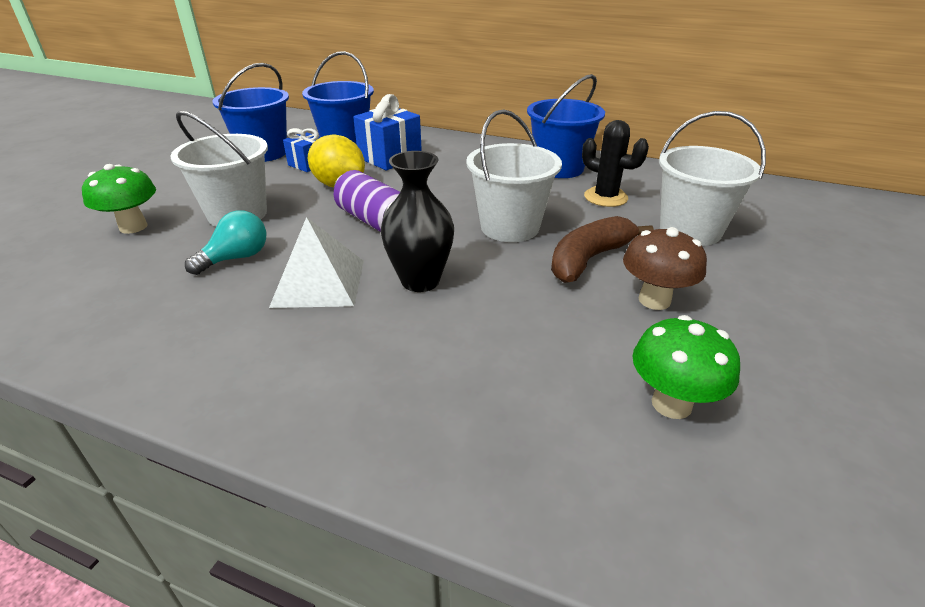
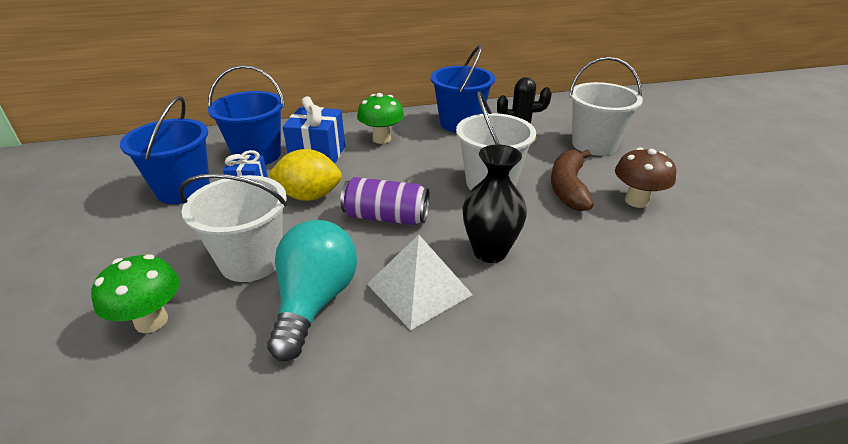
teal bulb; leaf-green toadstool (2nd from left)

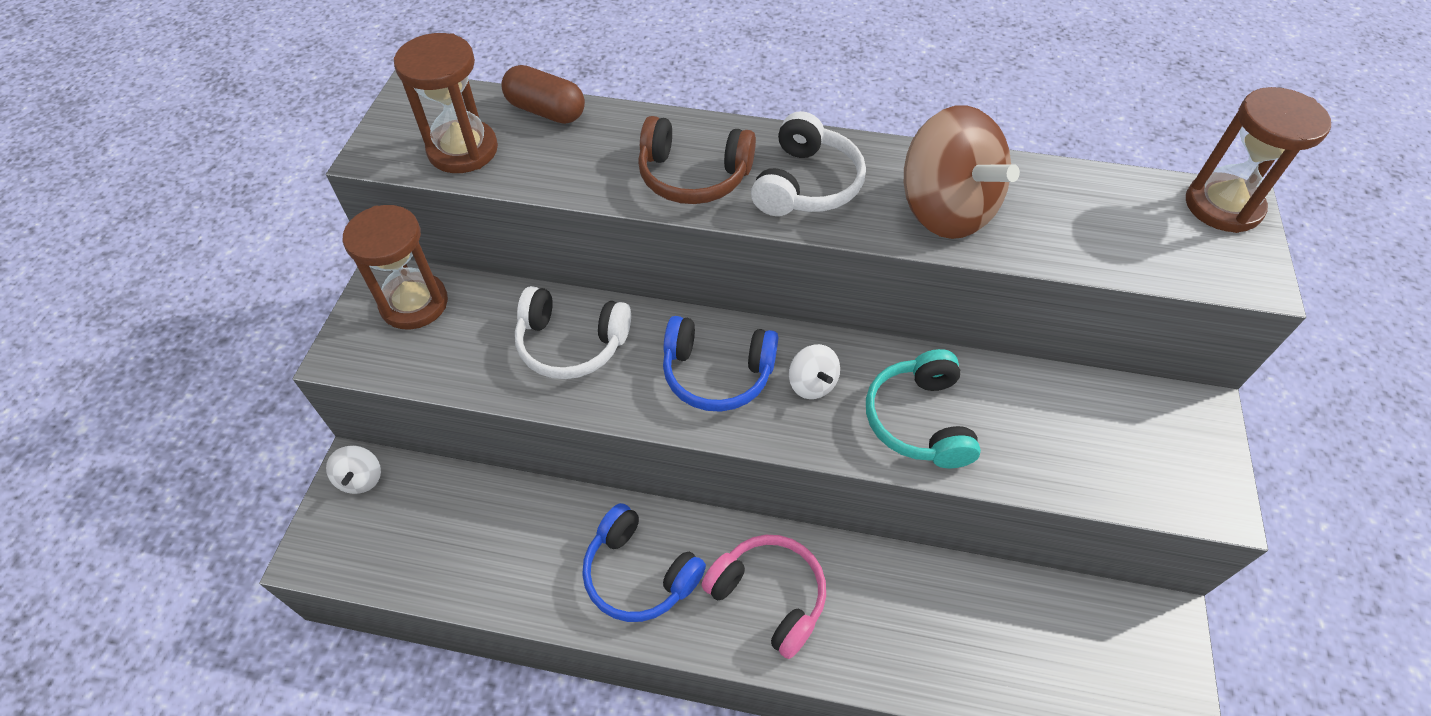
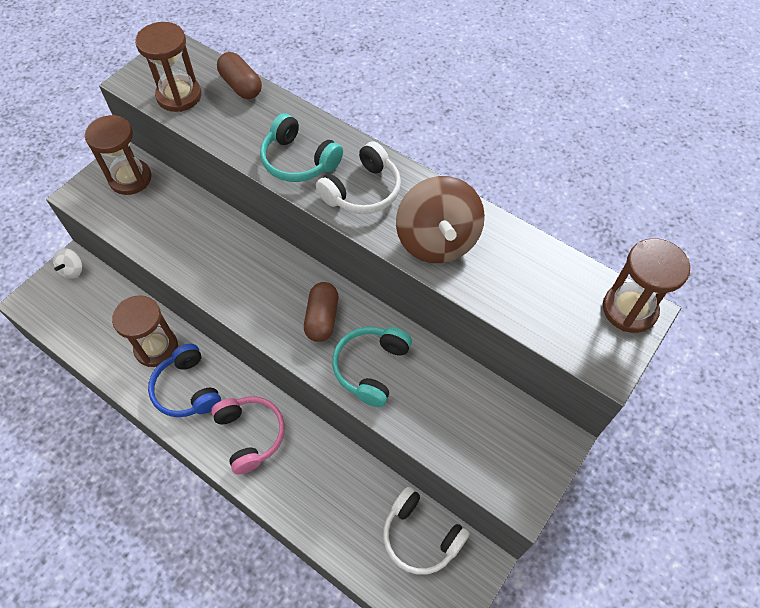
russet sand timer (2nd from left); teal headphones (1st from left); russet pill shape (2nd from left); snow-white headphones (2nd from left); cobalt headphones (2nd from left in the first image)

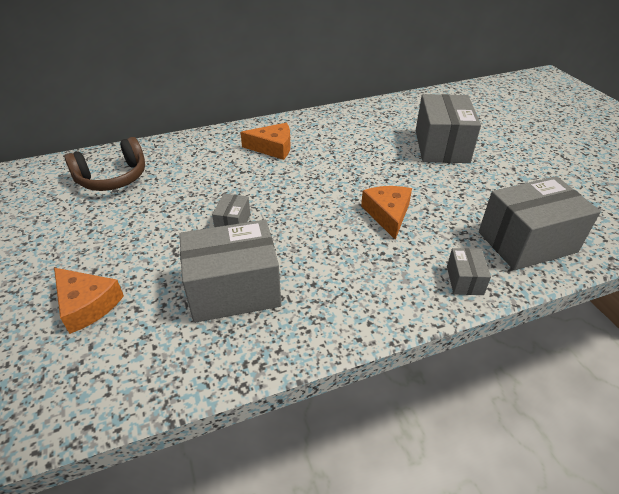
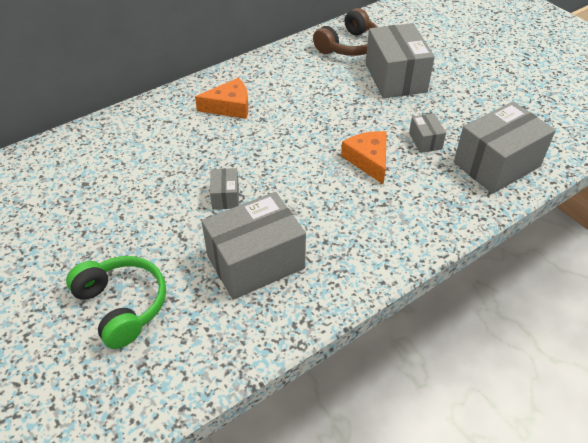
leaf-green headphones; russet headphones; grey box (4th from left)

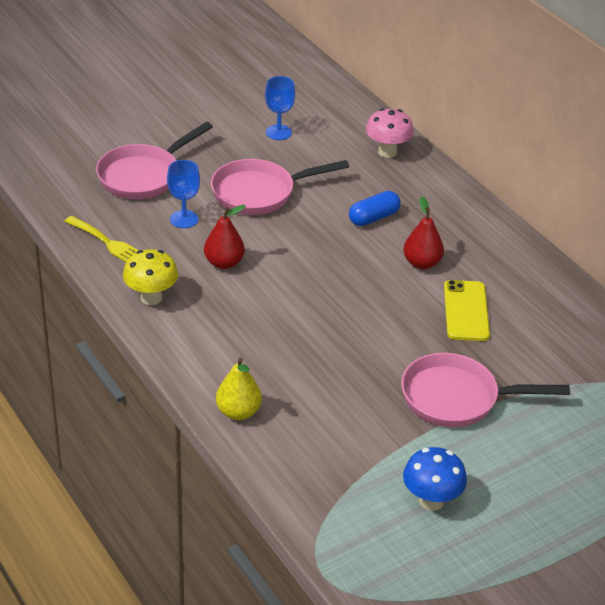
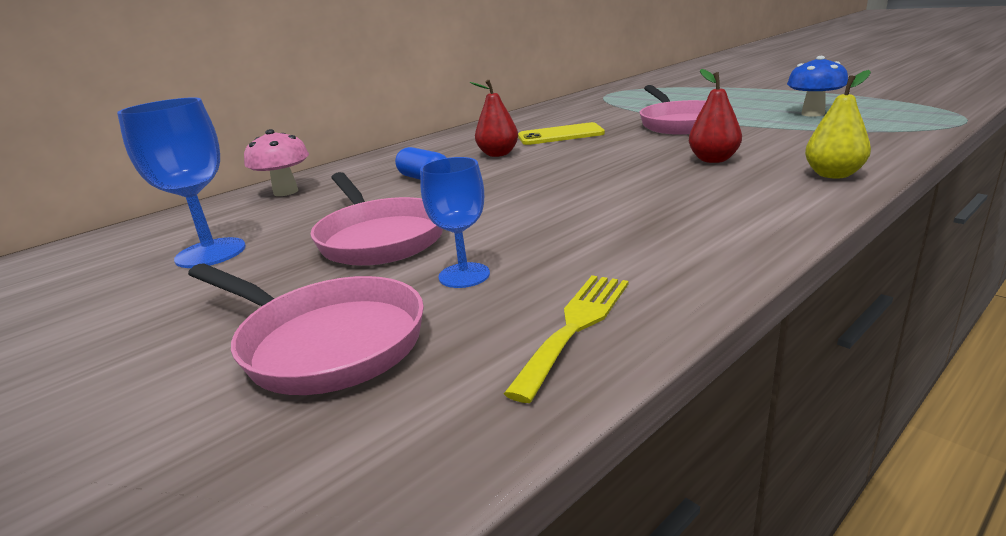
cobalt goblet (1st from left); red pear (2nd from left); golden toadstool

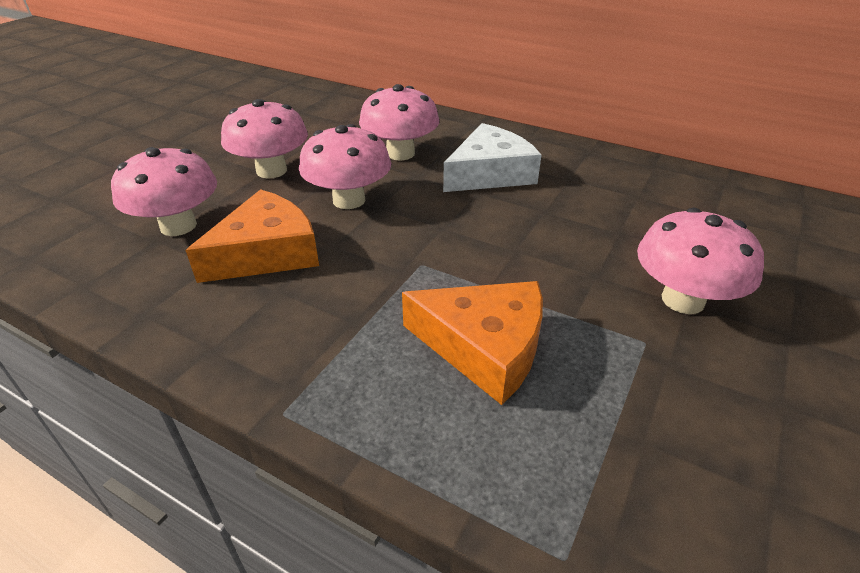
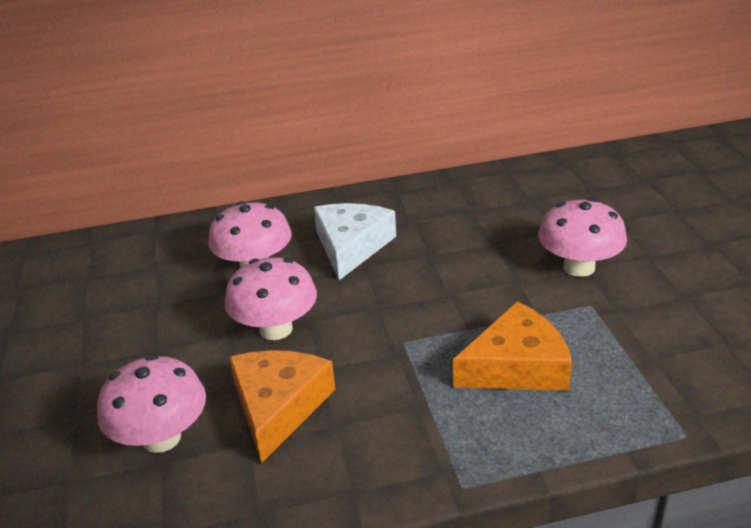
rosy toadstool (2nd from left in the first image)

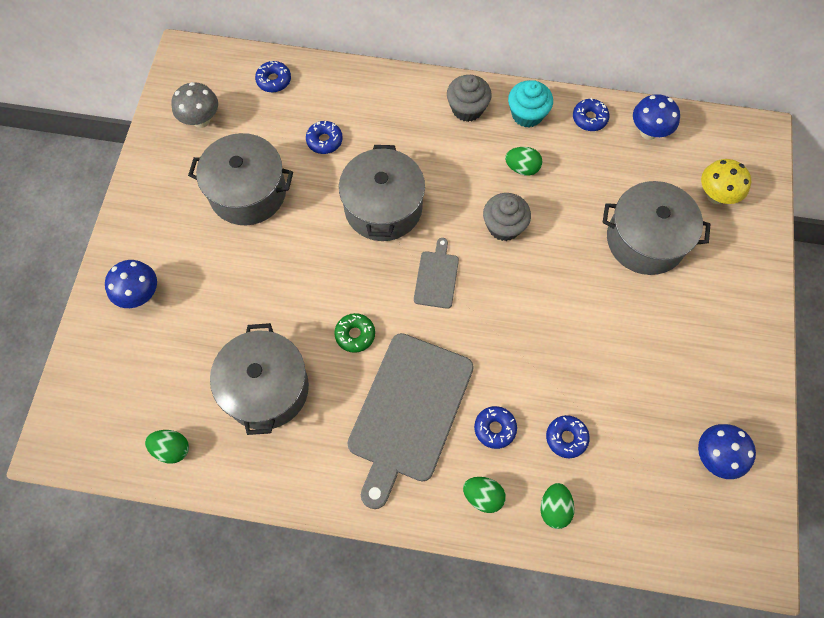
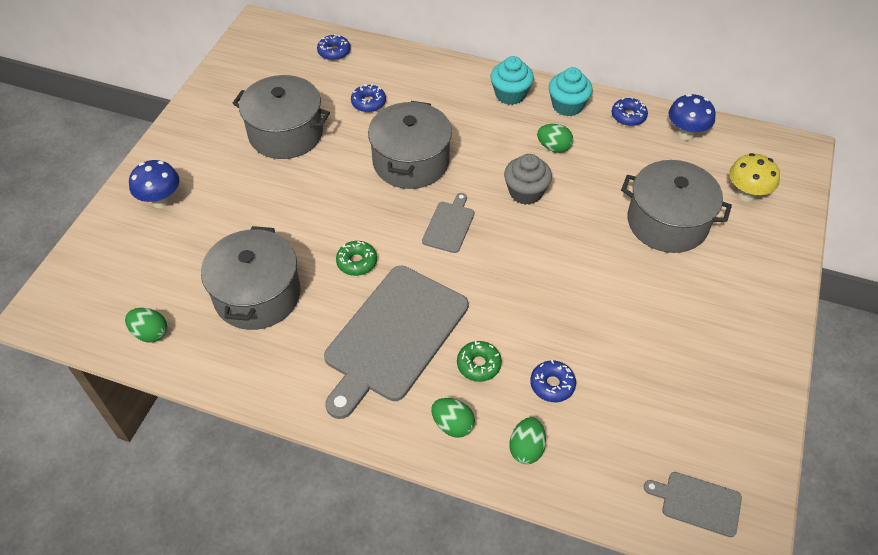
leaf-green glazed donut (2nd from left); teal muffin (1st from left); grey chopping board (3rd from left); grey toadstool; cobalt toadstool (3rd from left in the first image)

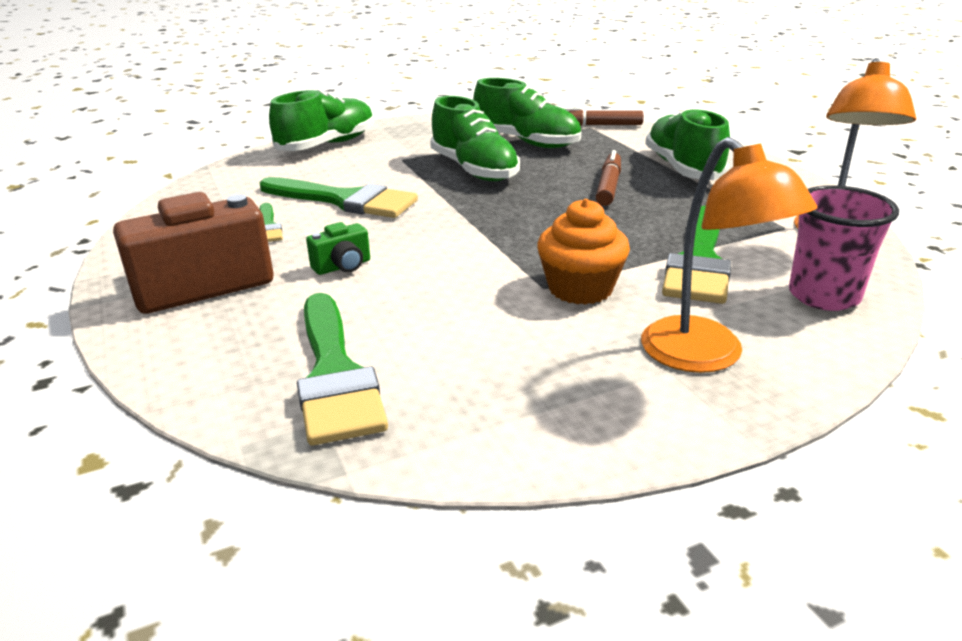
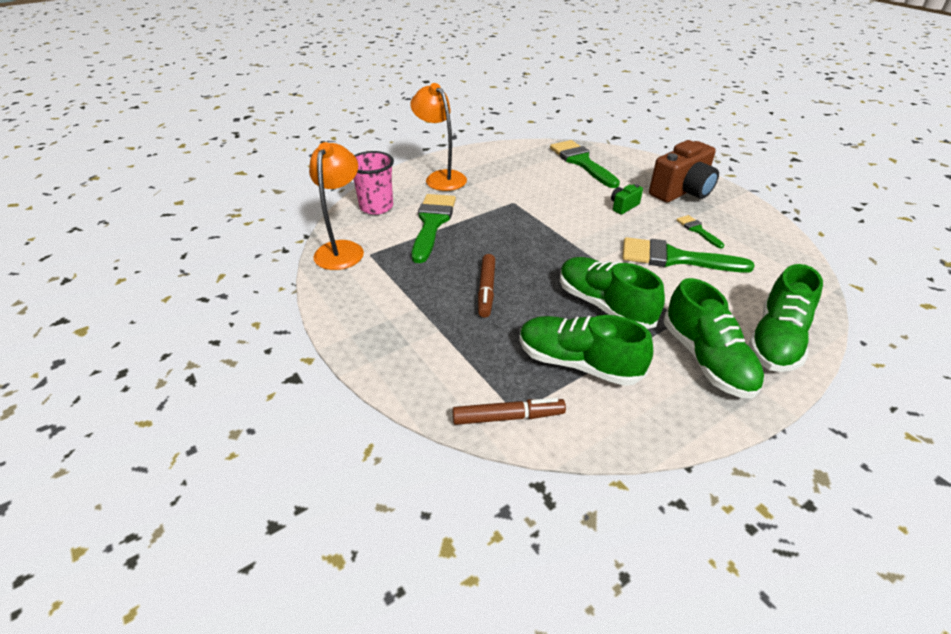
leaf-green sneaker (3rd from left); bright orange muffin

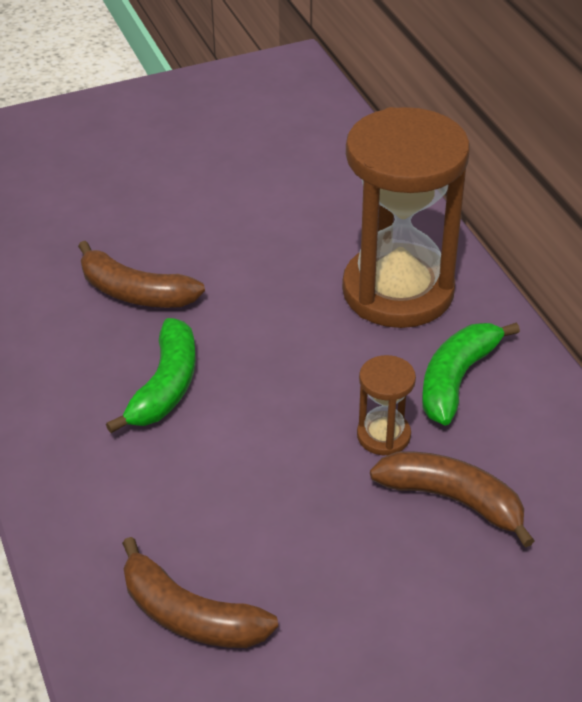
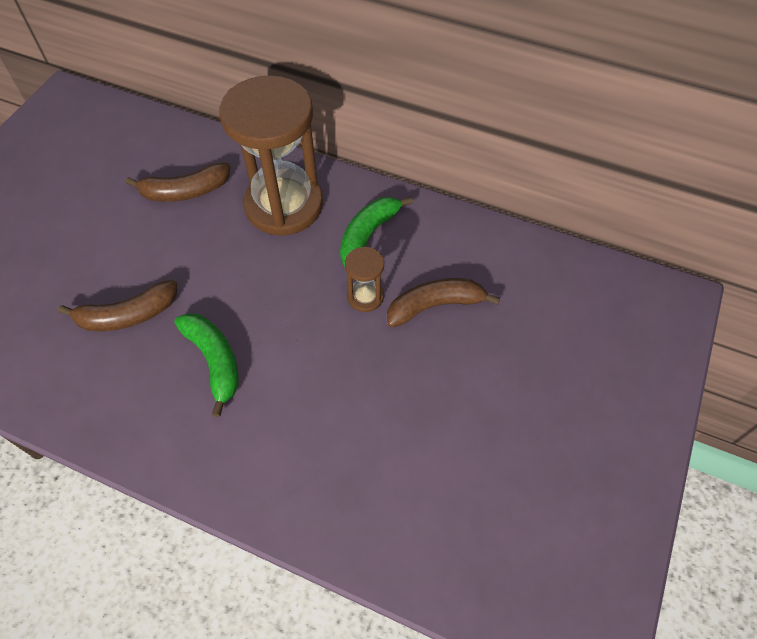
russet banana fruit (2nd from left); leaf-green banana fruit (2nd from left)

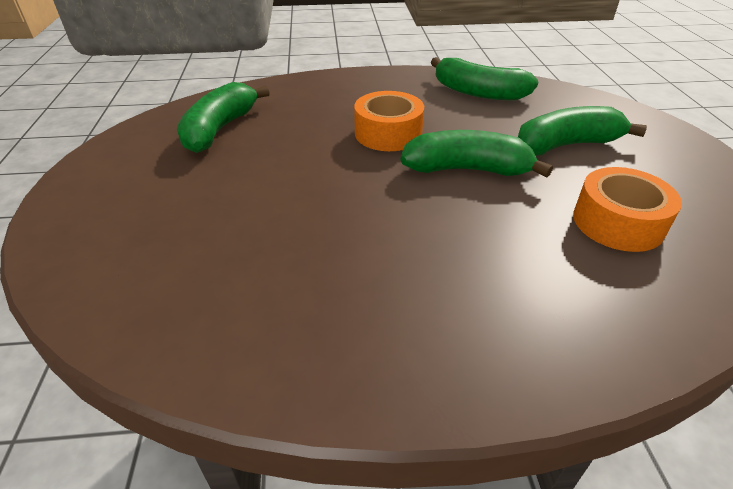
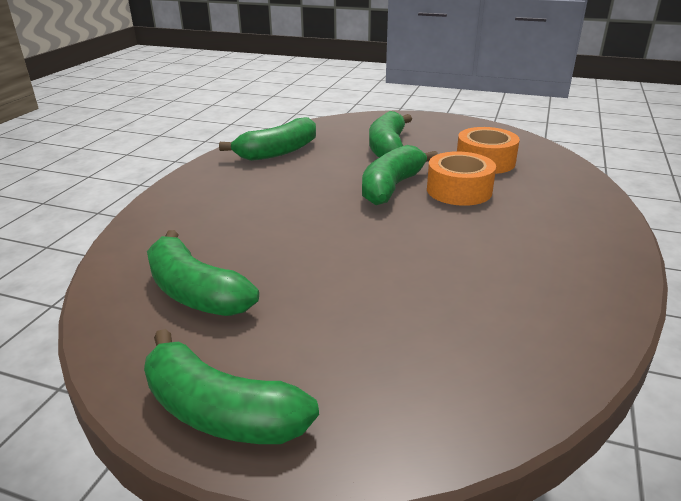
leaf-green banana fruit (2nd from left); bright orange tape (1st from left)

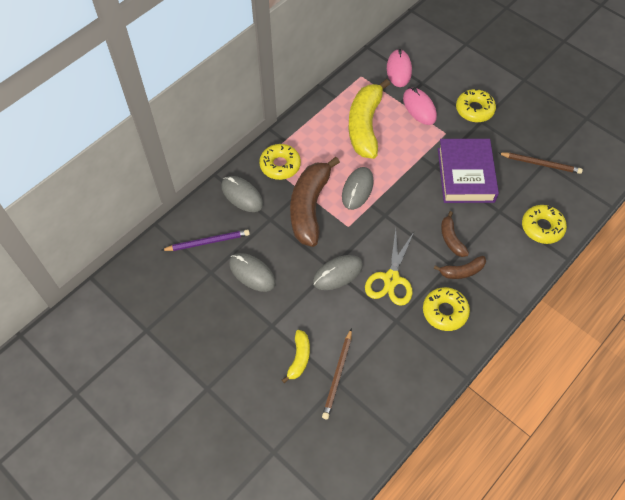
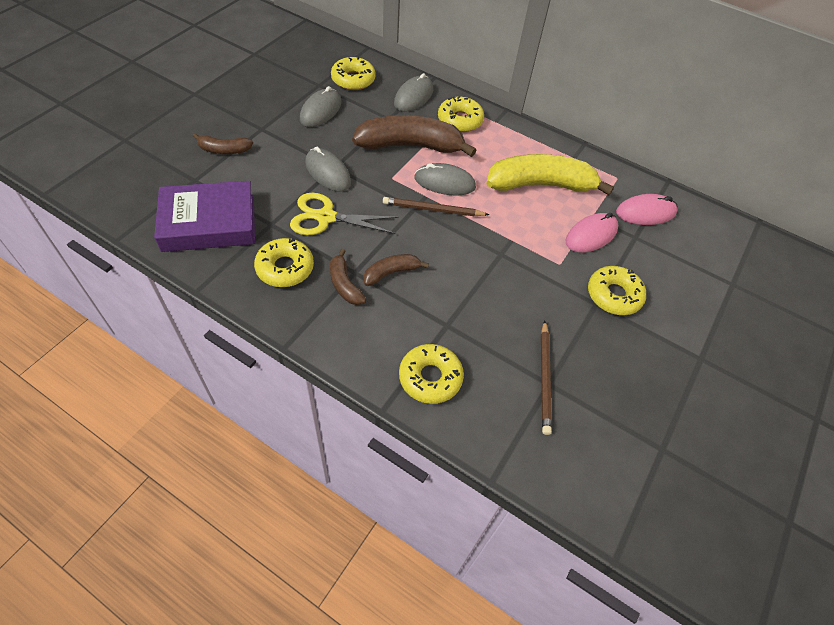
violet hardcover; russet banana fruit (1st from left); golden glazed donut (2nd from left); russet wooden pencil (1st from left)

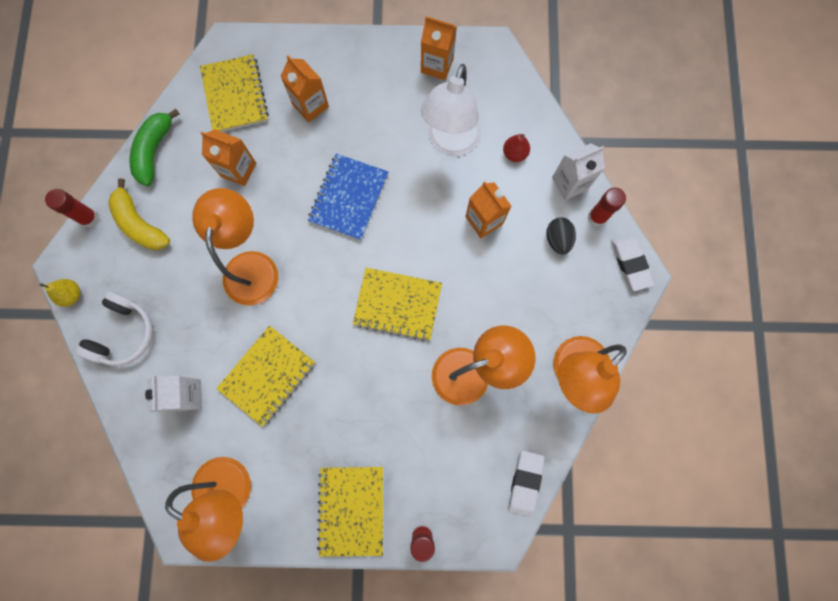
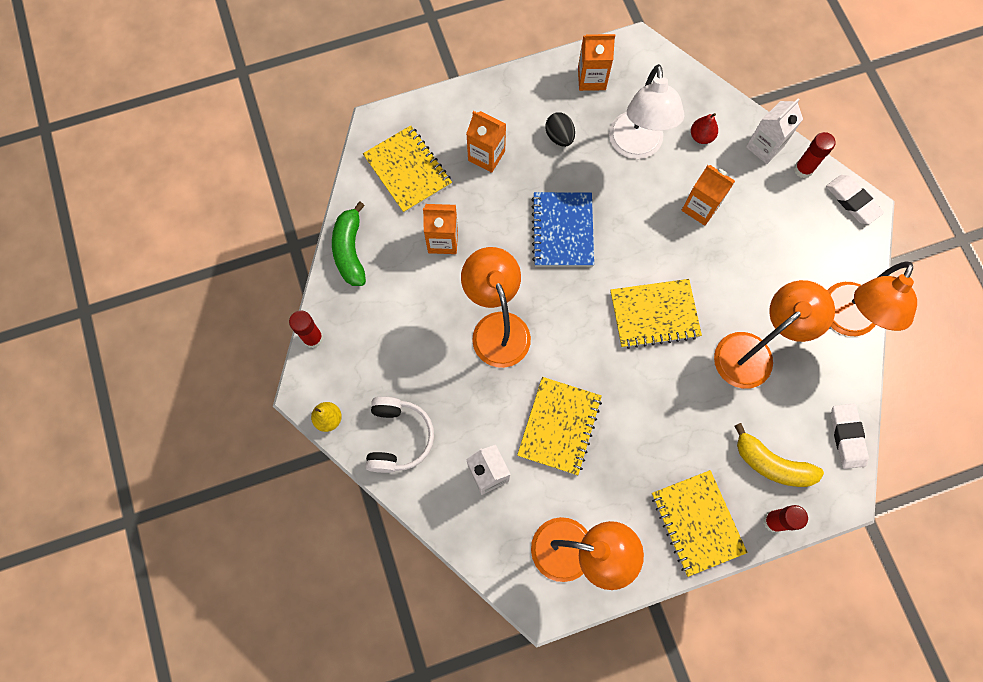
black egg shape; golden banana fruit

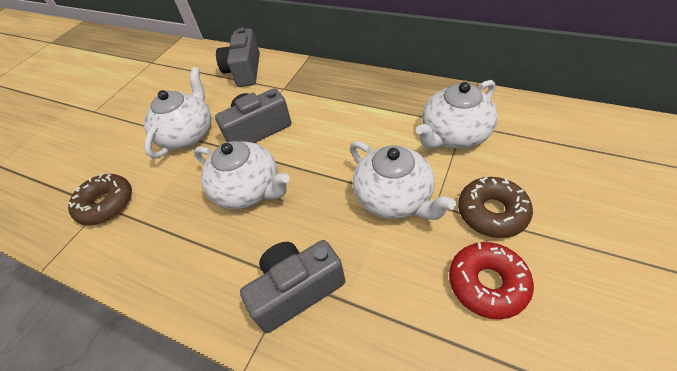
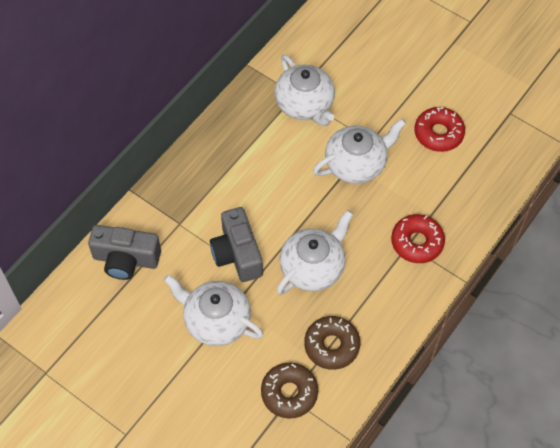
russet glazed donut (2nd from left); red glazed donut (1st from left)

